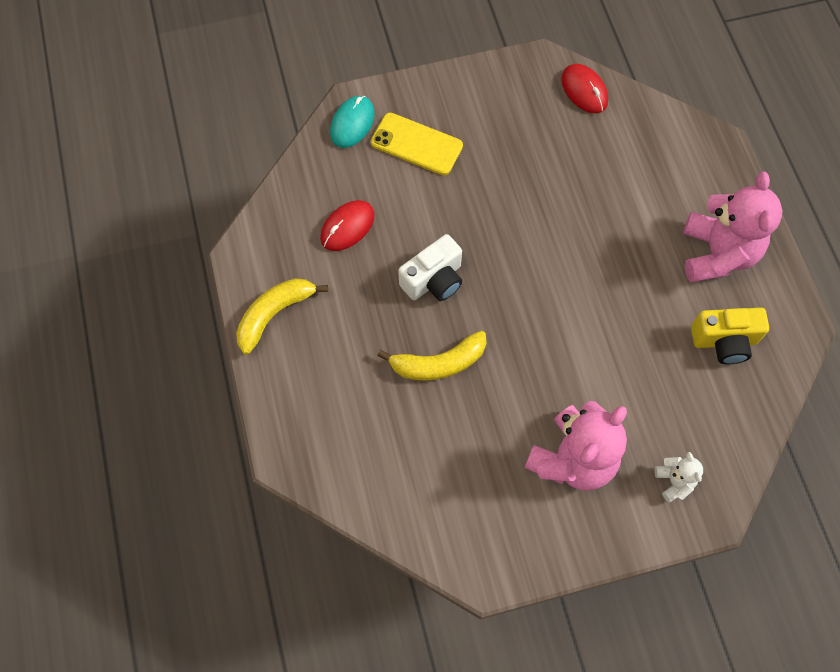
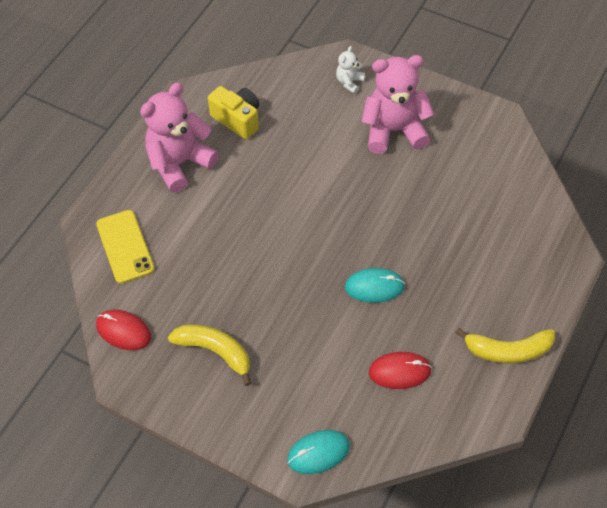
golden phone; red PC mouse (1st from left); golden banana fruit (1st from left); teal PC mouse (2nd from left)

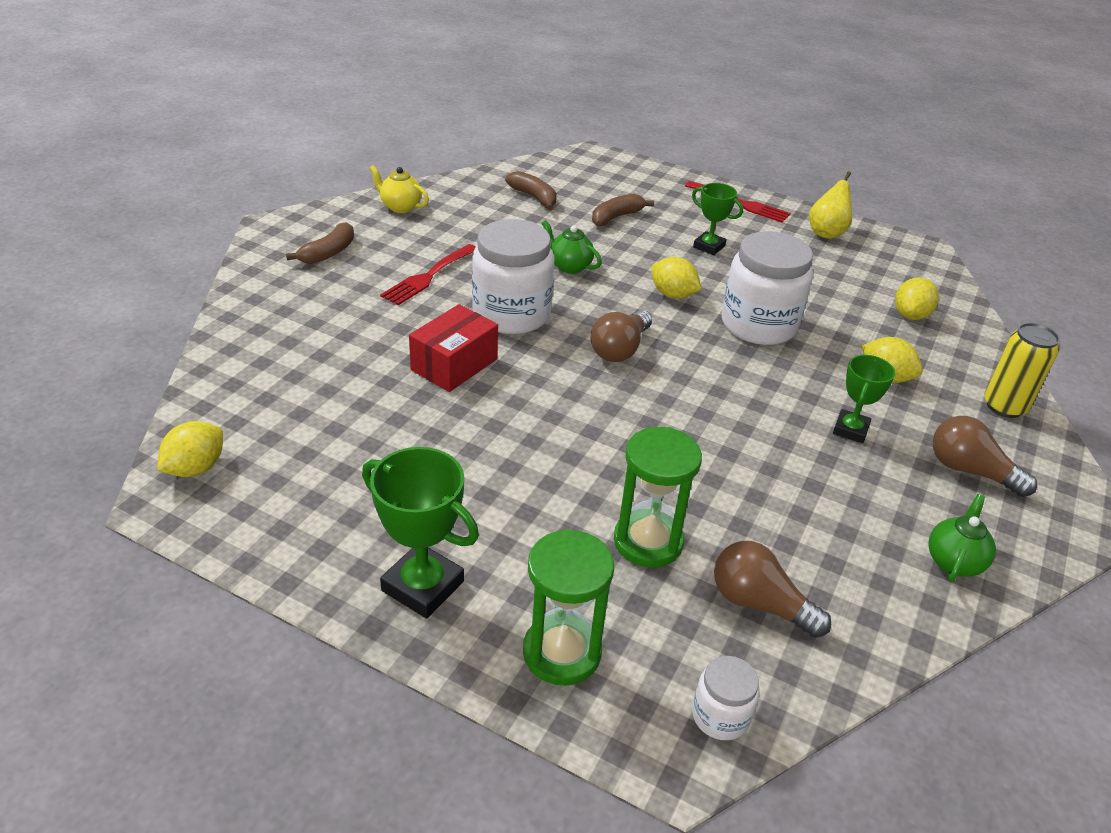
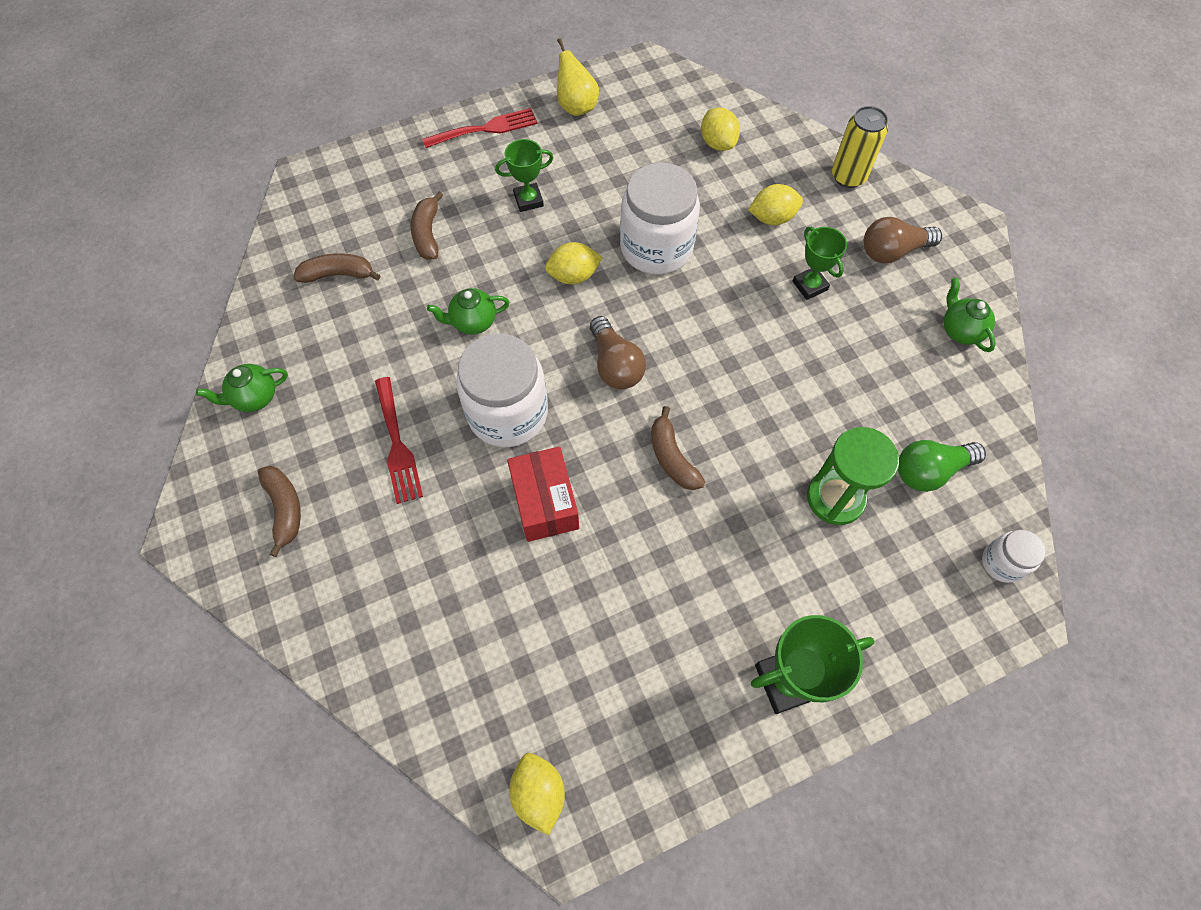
leaf-green tea pot (1st from left); russet banana fruit (4th from left); leaf-green bulb; leaf-green sand timer (1st from left in the first image)

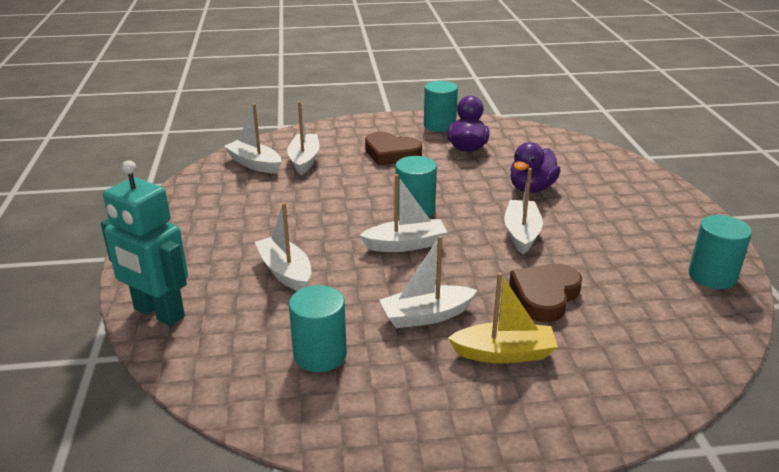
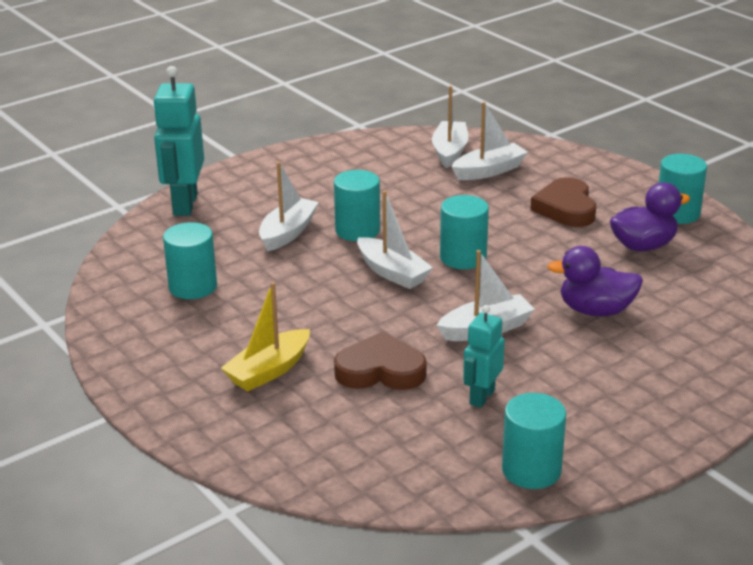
golden toy boat; teal cylinder (2nd from left); teal robot (2nd from left); snow-white toy boat (5th from left in the first image)

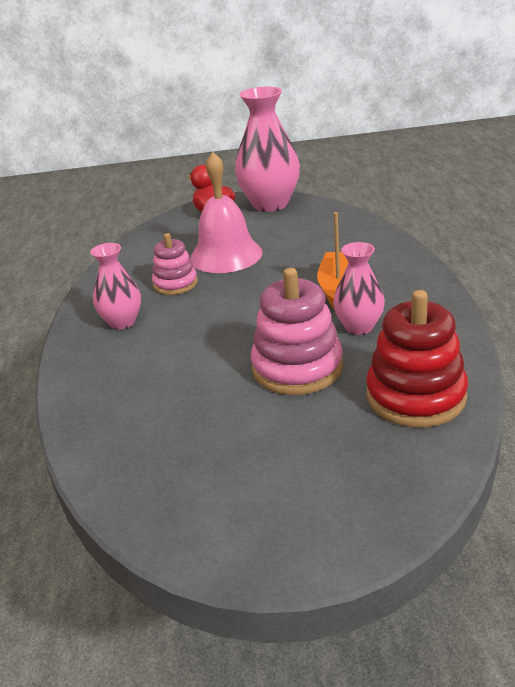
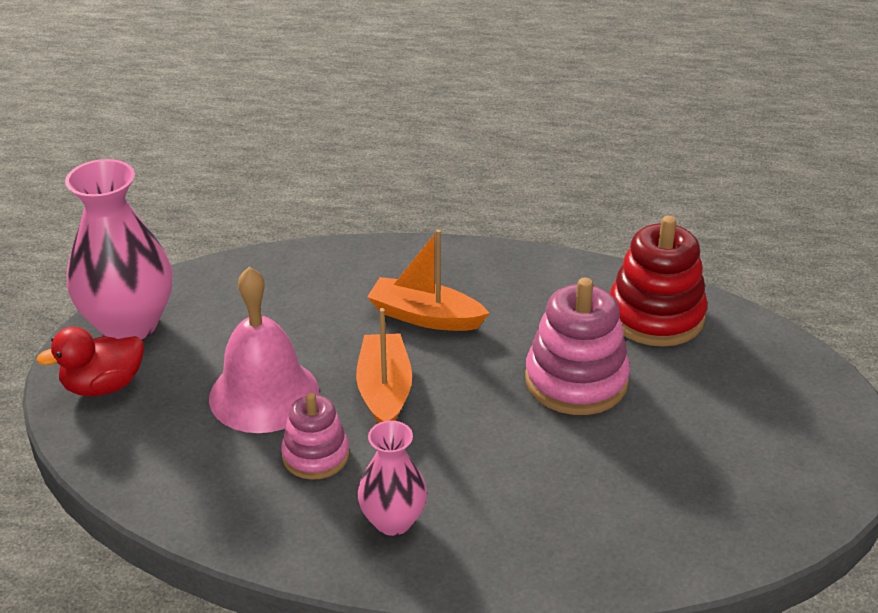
bright orange toy boat (1st from left); rosy flower vase (3rd from left in the first image)

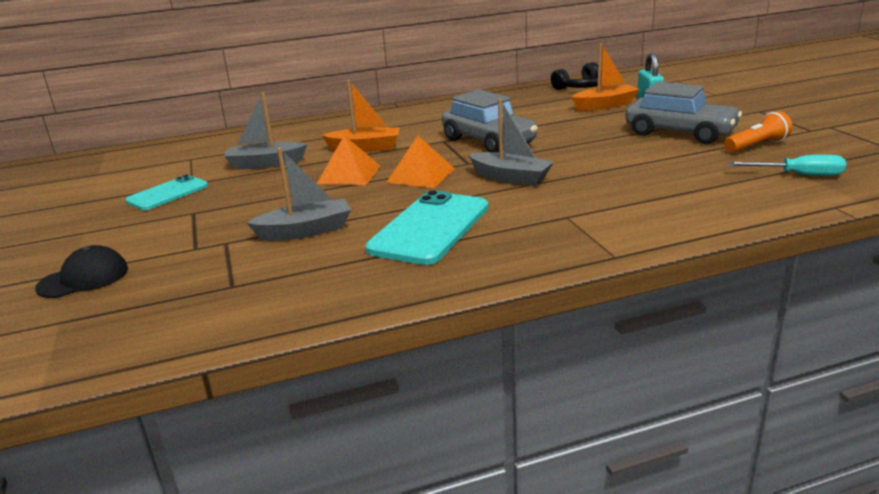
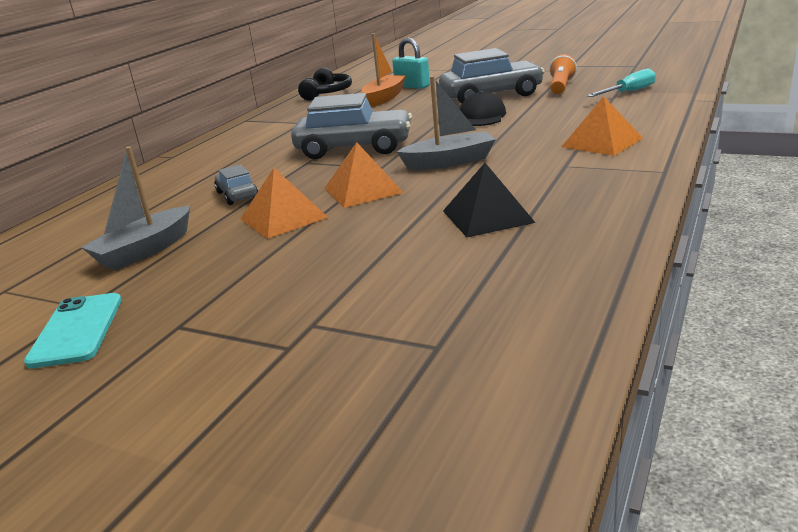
grey car (1st from left); black solid pyramid; black peaked cap; bright orange solid pyramid (3rd from left); grey toy boat (2nd from left in the first image)

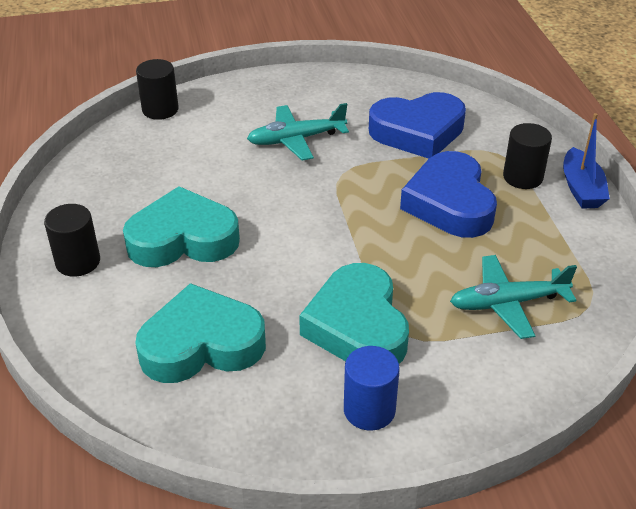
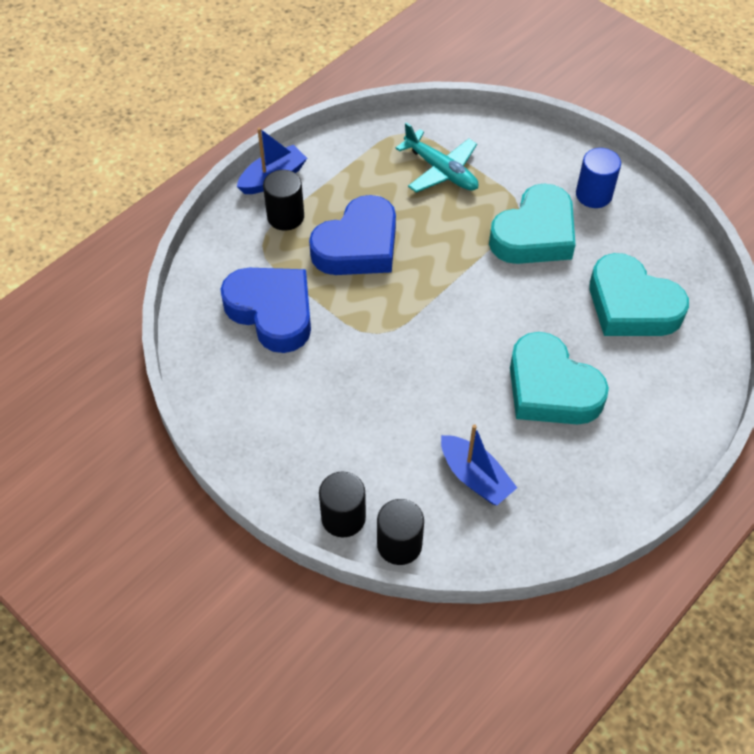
black cylinder (2nd from left); cobalt toy boat (2nd from left); teal plane (1st from left in the first image)

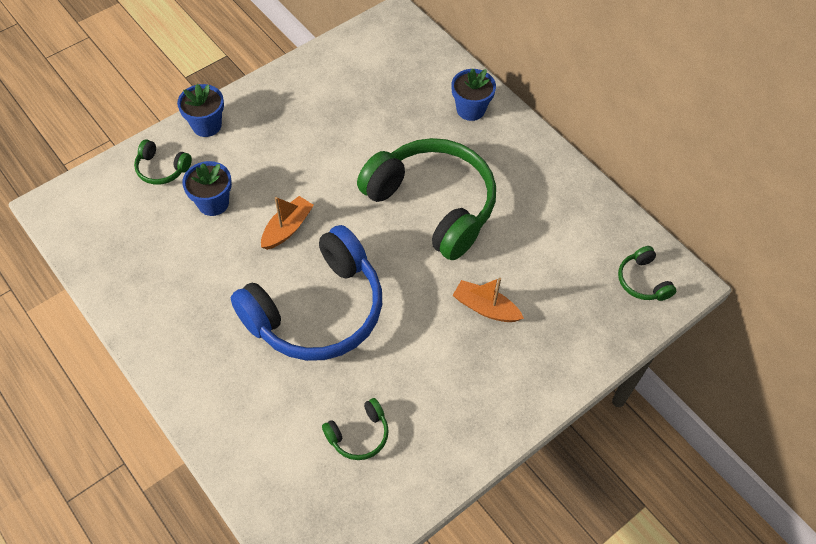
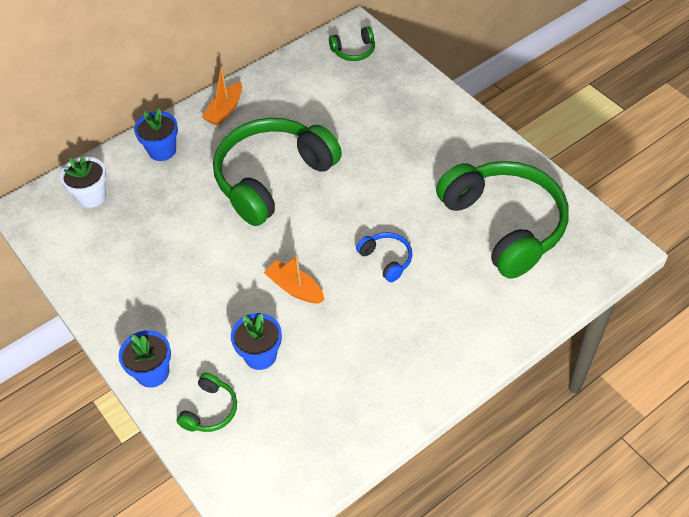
snow-white flower pot; bright orange toy boat (1st from left); cobalt headphones; leaf-green headphones (4th from left)

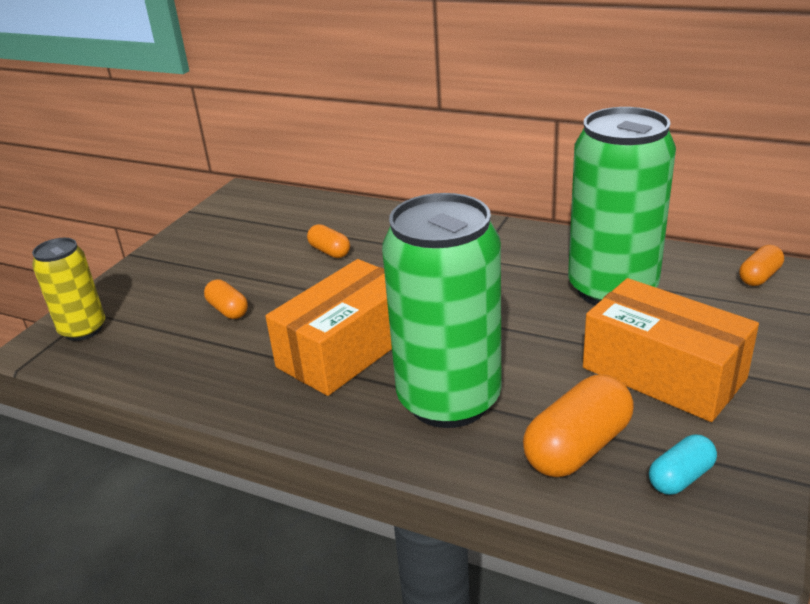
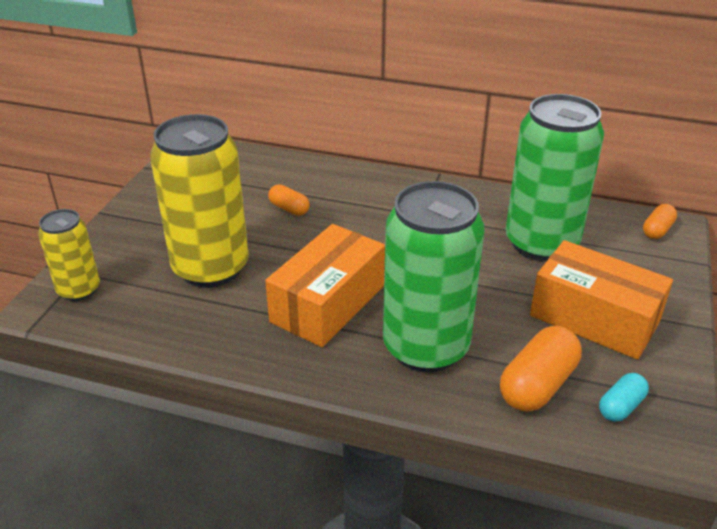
golden tin (2nd from left)

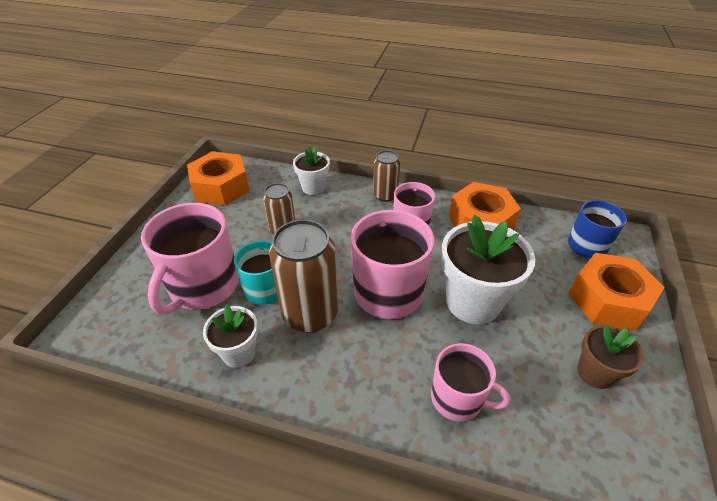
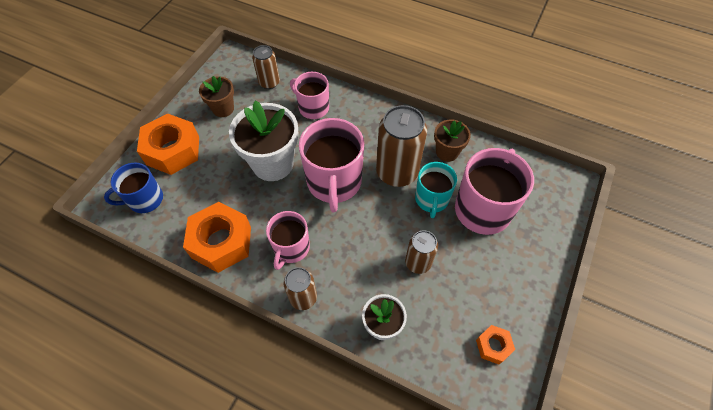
russet tin (1st from left); russet flower pot (2nd from left); bright orange nut (3rd from left)

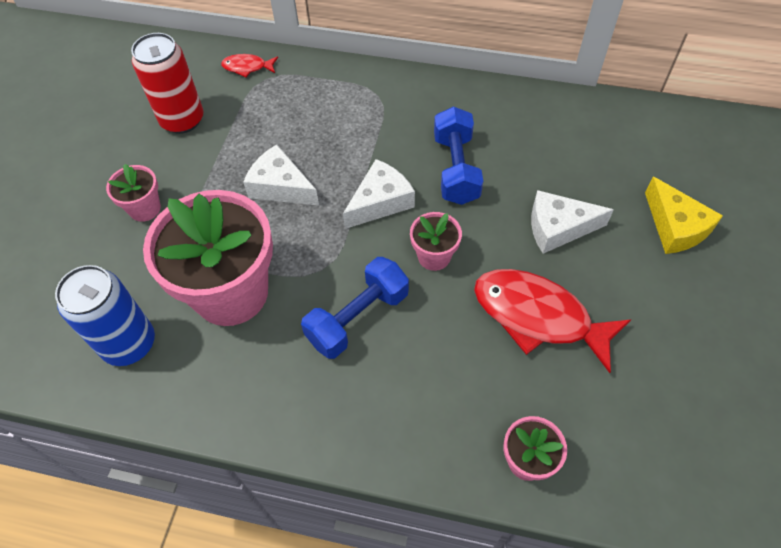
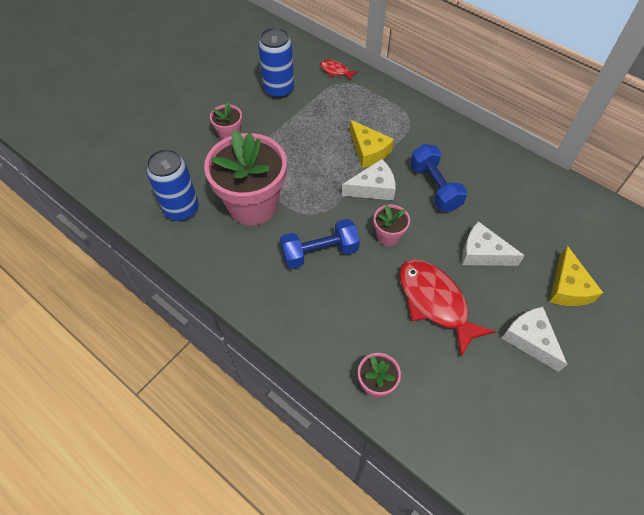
cobalt tin (2nd from left); golden piece of cheese (1st from left); cobalt free weight (2nd from left); snow-white piece of cheese (3rd from left)

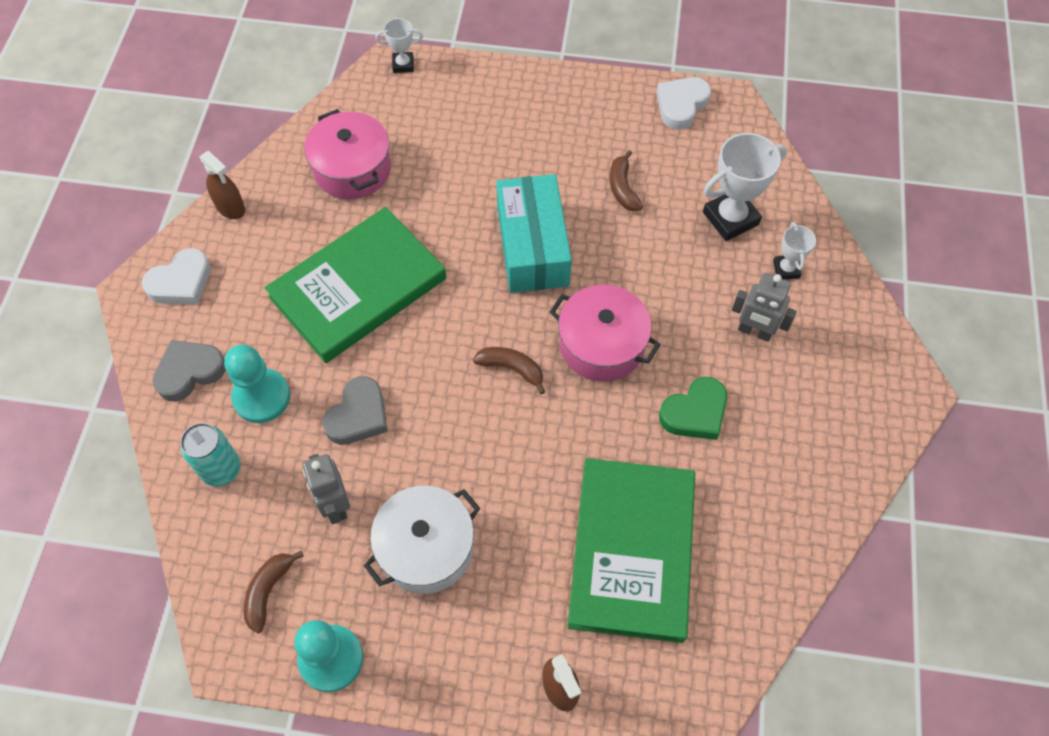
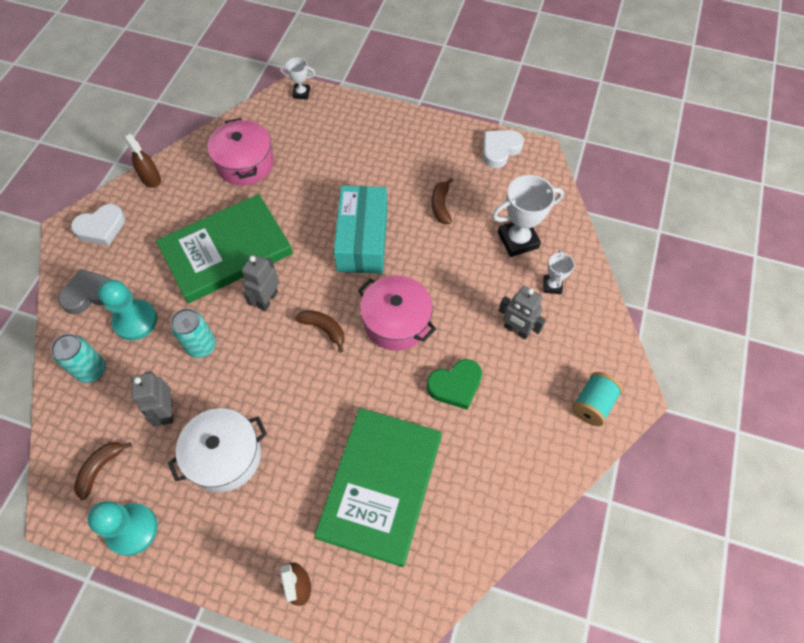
teal tin (2nd from left); grey robot (2nd from left); teal bobbin

